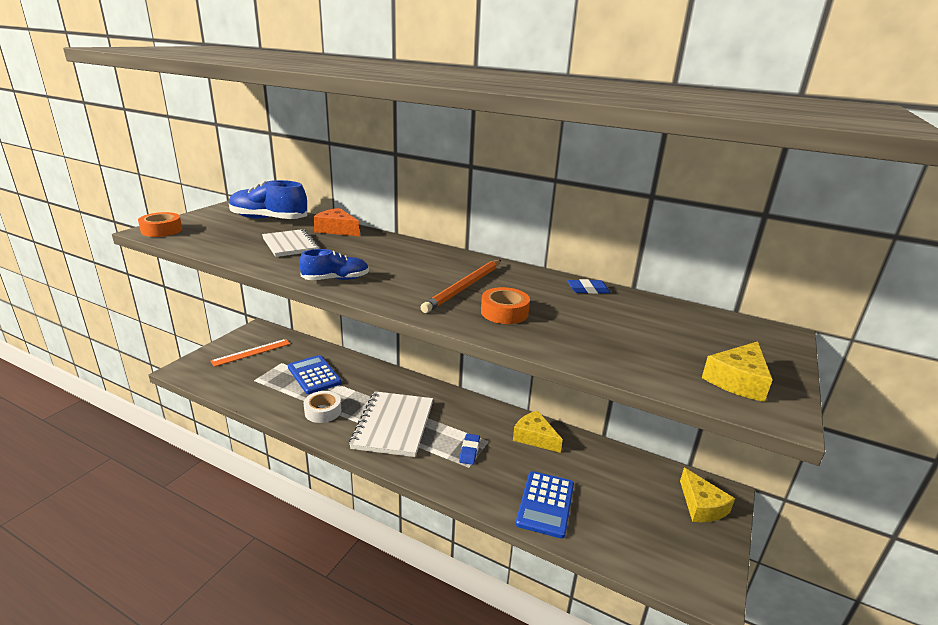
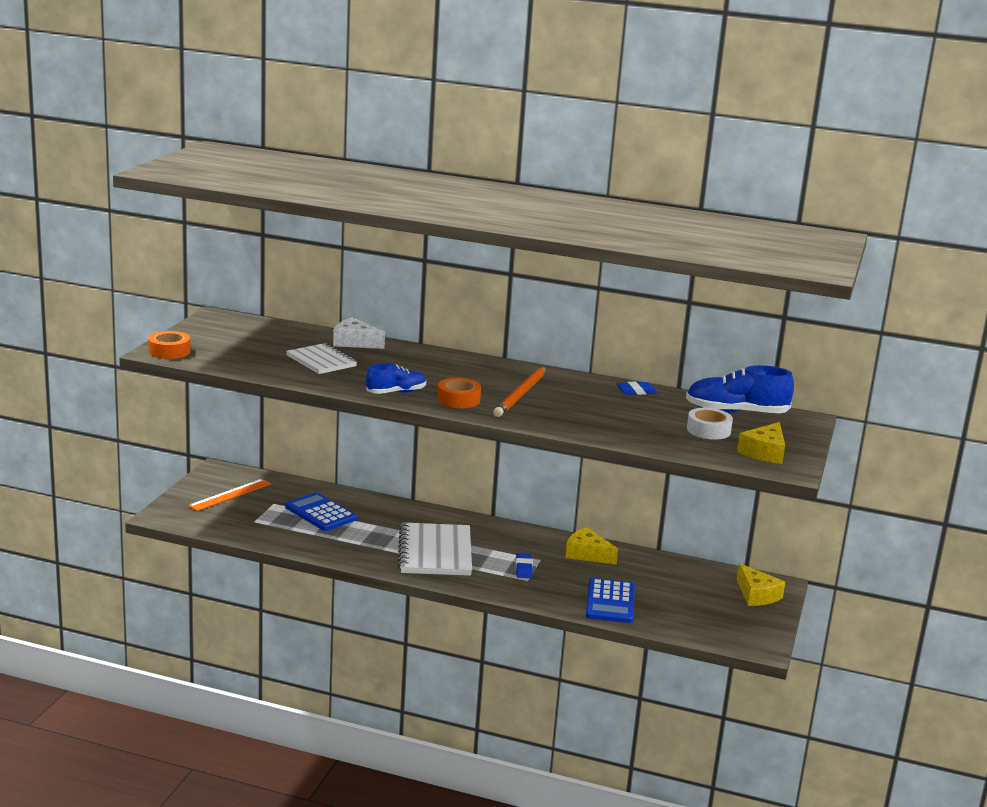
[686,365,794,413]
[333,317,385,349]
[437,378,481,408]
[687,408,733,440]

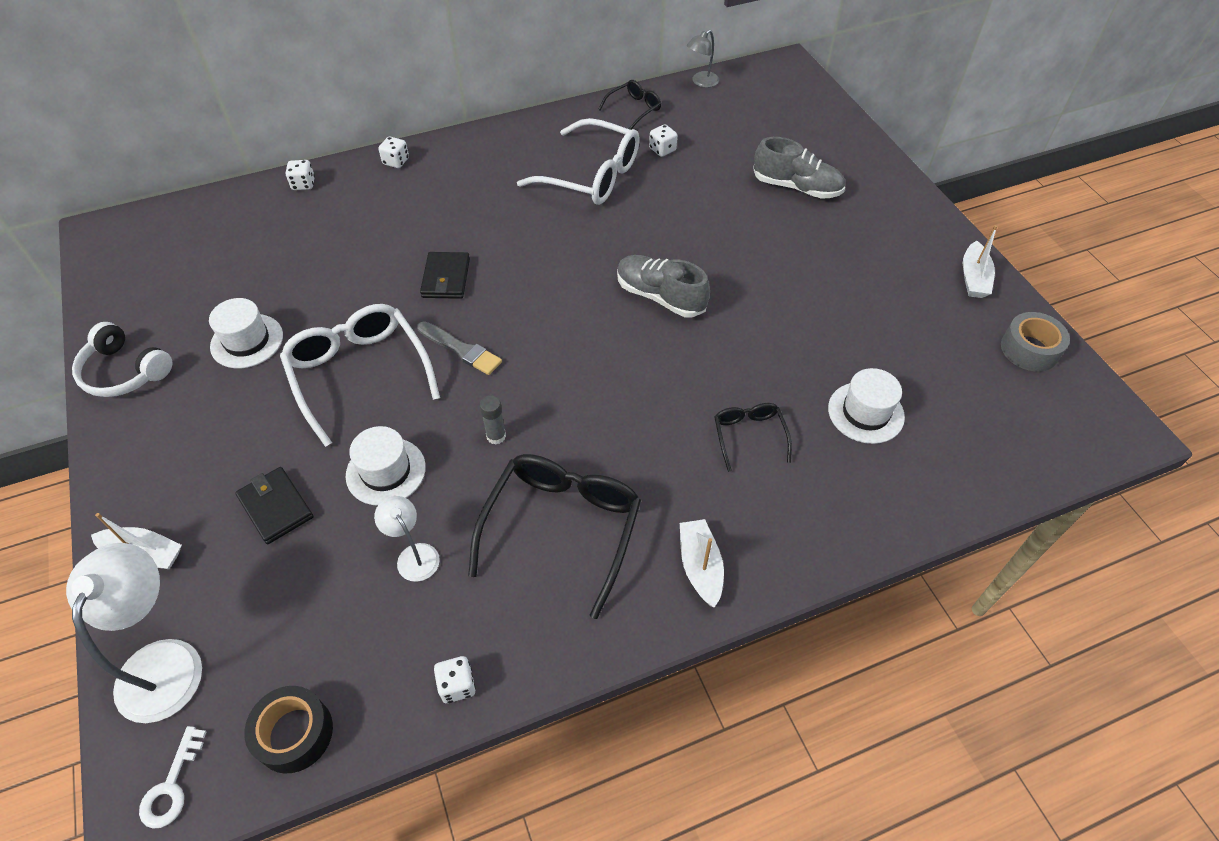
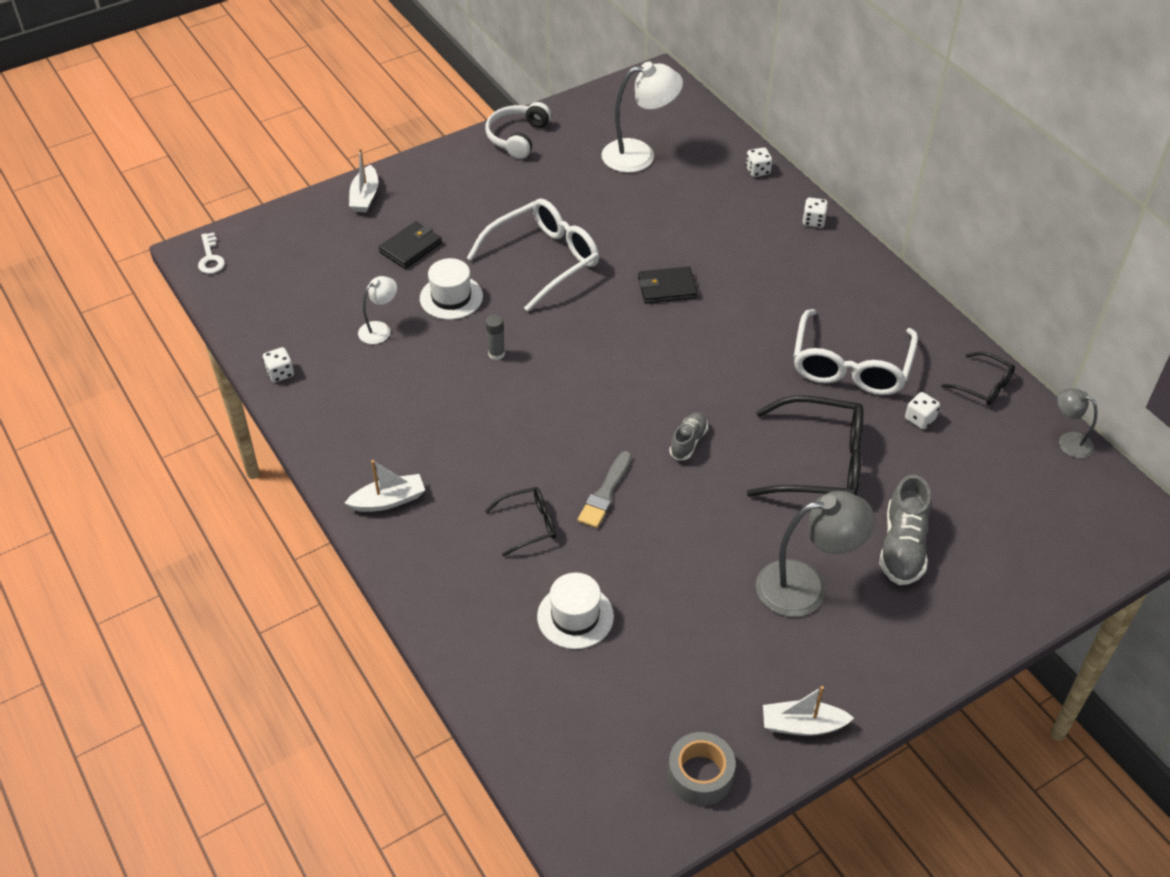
[669,412,708,460]
[209,298,283,368] (first image)
[578,451,632,528]
[747,395,864,497]
[601,62,683,173]
[244,686,333,774] (first image)
[198,232,225,274]
[756,491,875,617]

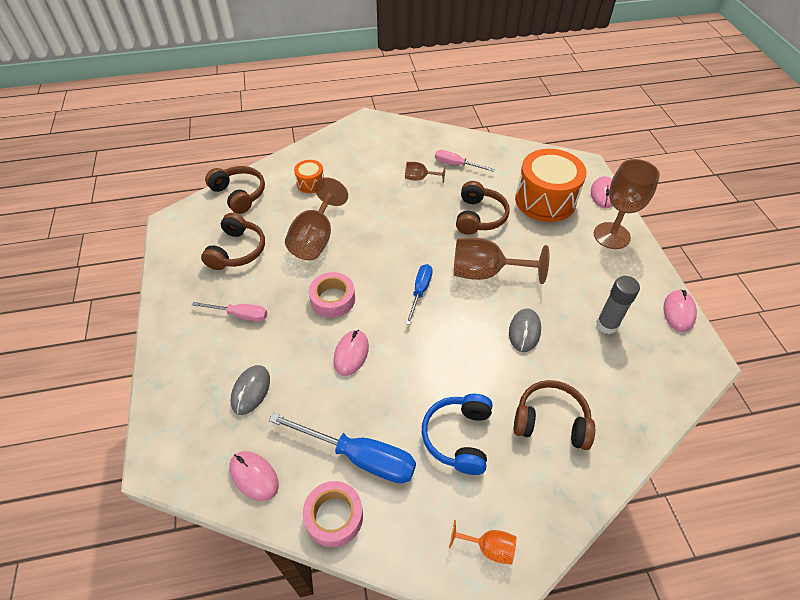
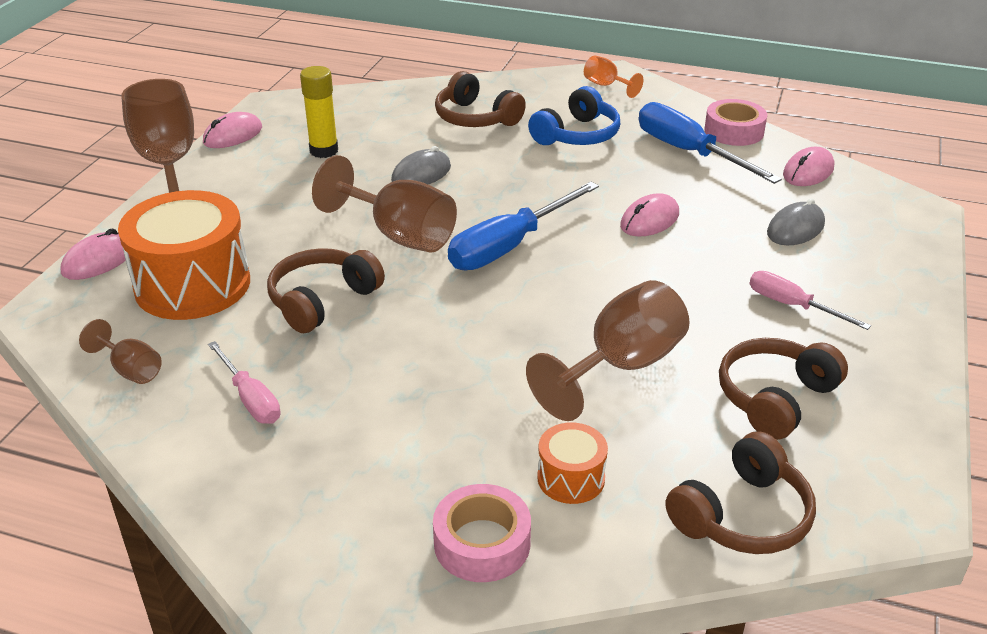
[79,319,162,384]
[665,431,816,554]
[448,182,599,270]
[433,484,531,582]
[300,66,338,158]
[783,147,834,186]

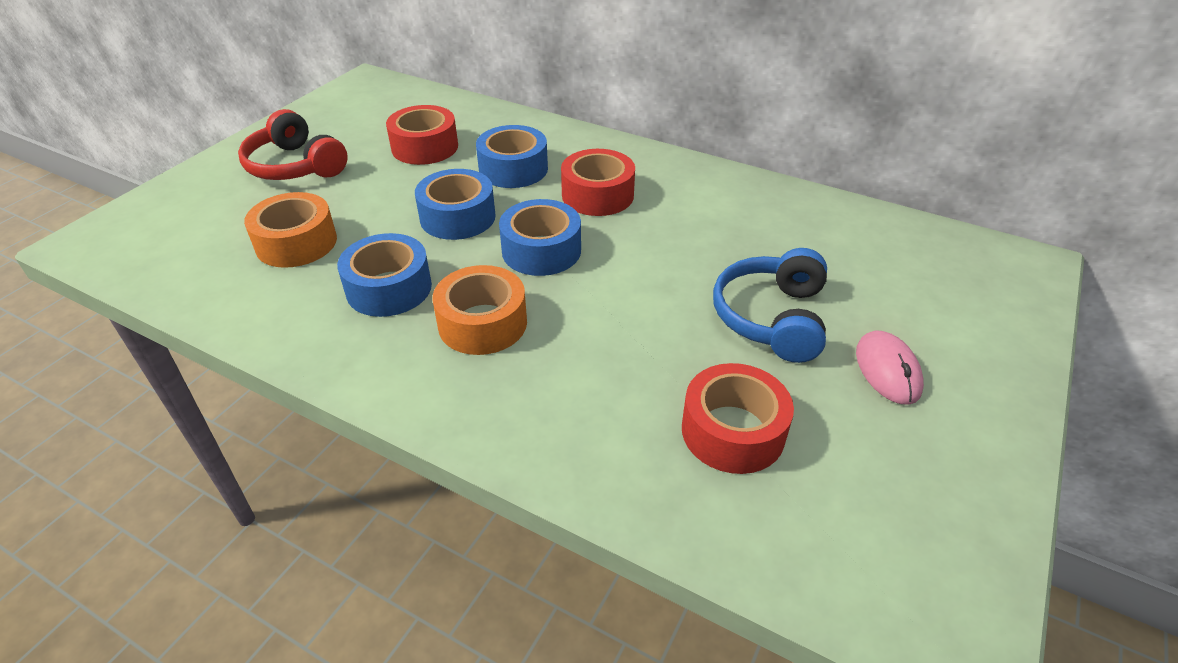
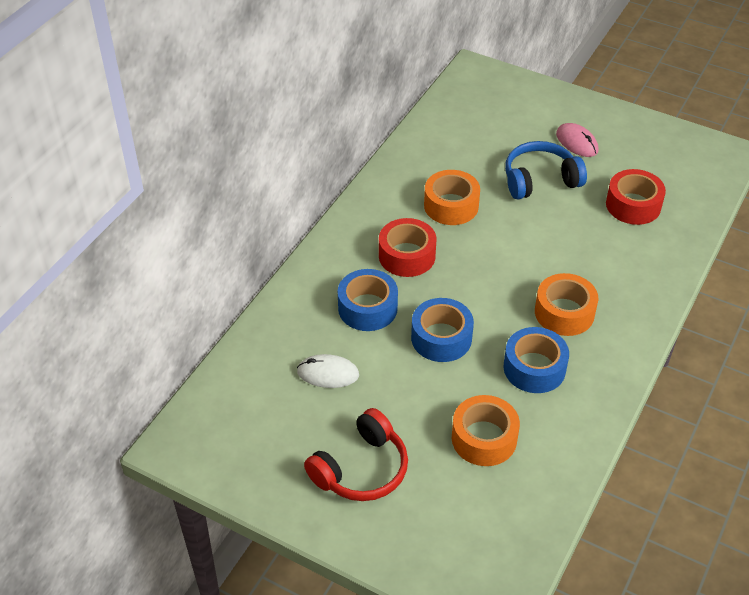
[297,354,359,388]
[499,199,581,276] (first image)
[505,141,587,199]
[556,123,599,157]
[424,170,480,225]

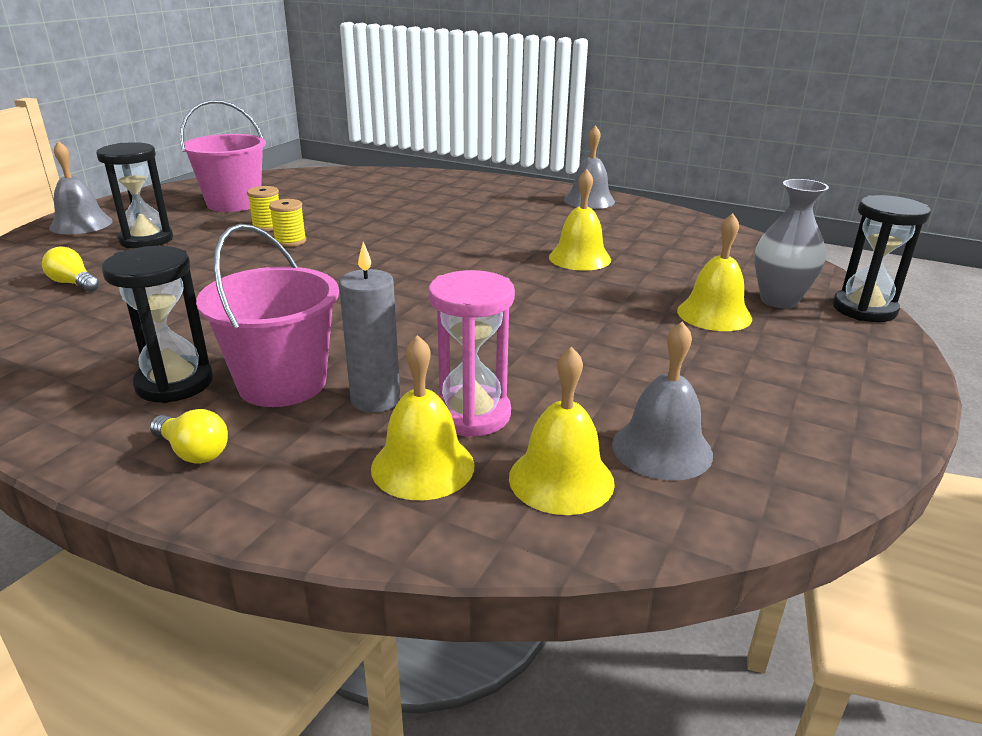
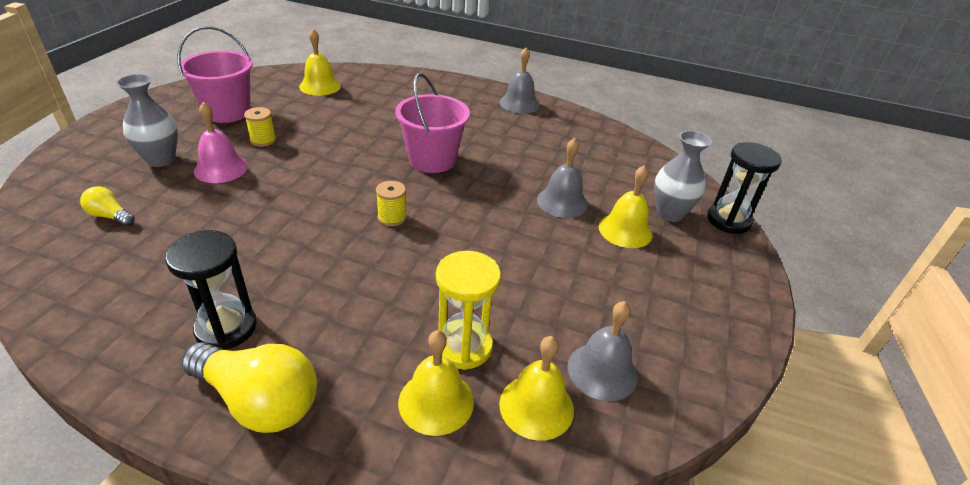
[537,138,588,218]
[116,74,178,167]
[299,29,341,96]
[376,181,407,226]
[395,73,470,173]
[339,242,400,413] (first image)
[436,251,501,370]
[181,342,317,433]
[194,102,248,183]

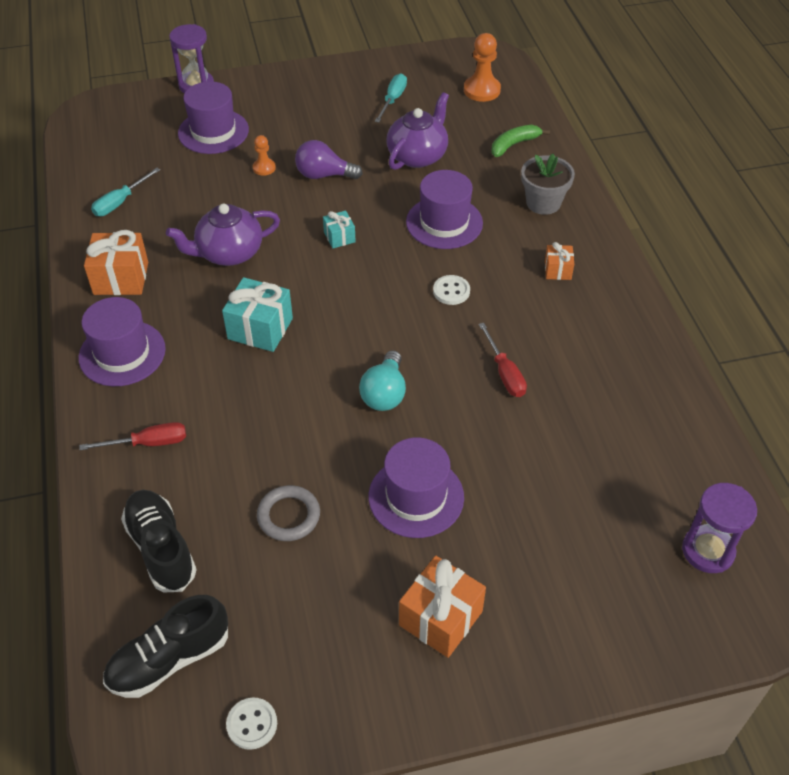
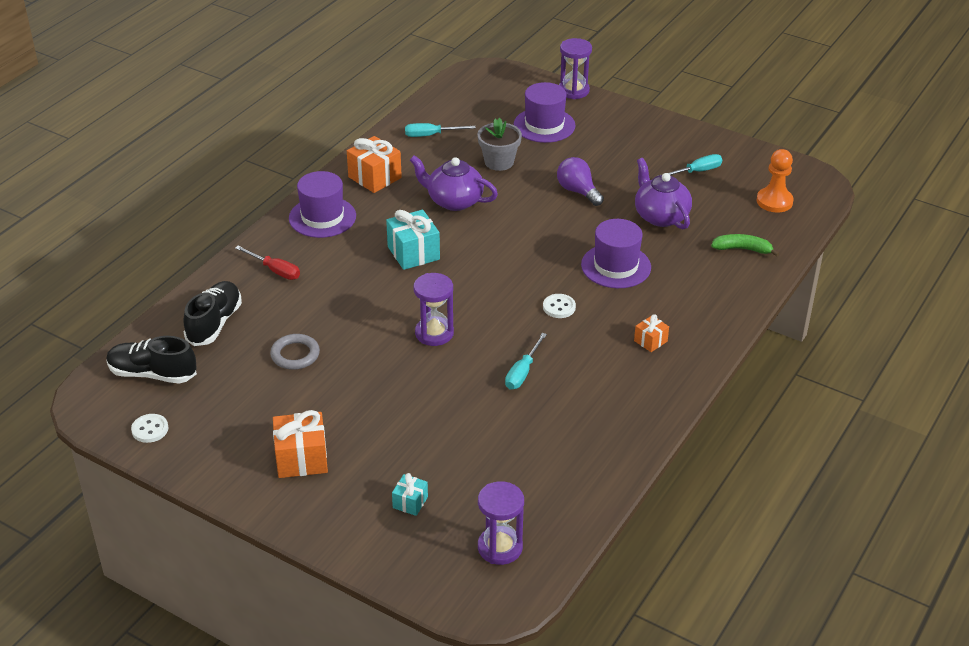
[635,158,692,229]
[253,135,276,176] (first image)
[477,118,522,171]
[392,473,428,516]
[505,333,547,390]
[414,273,454,346]
[369,437,464,538] (first image)

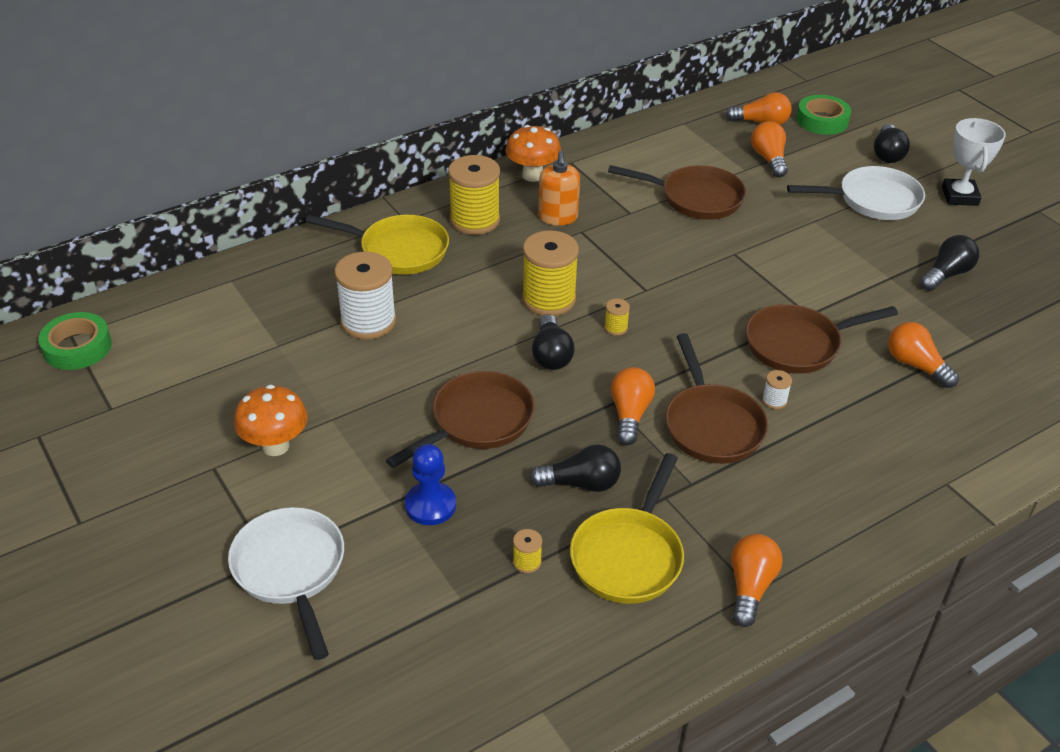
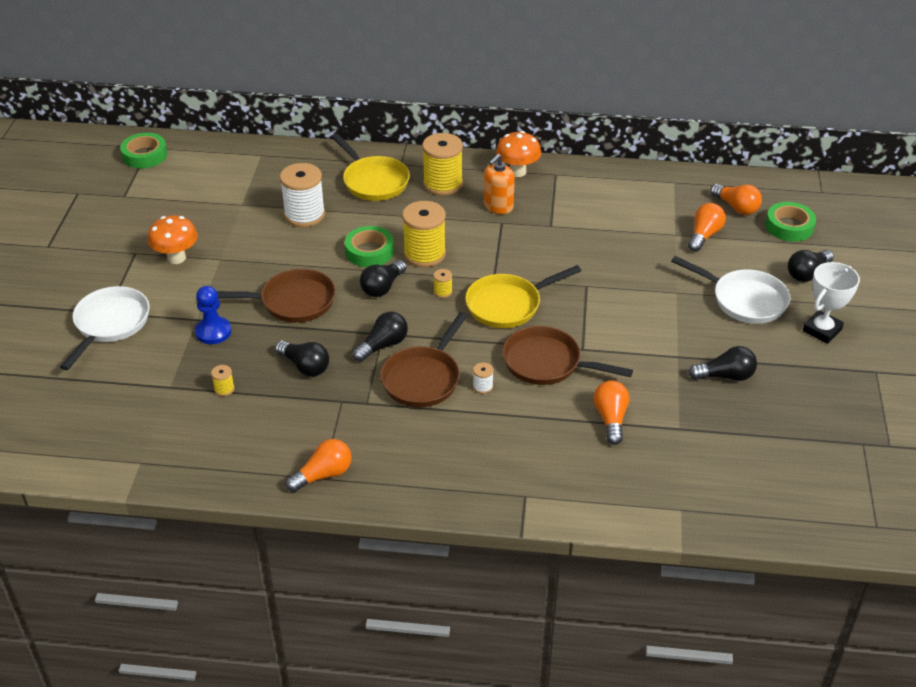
[608,165,746,220] (first image)
[352,312,408,362]
[465,265,581,328]
[345,226,394,267]

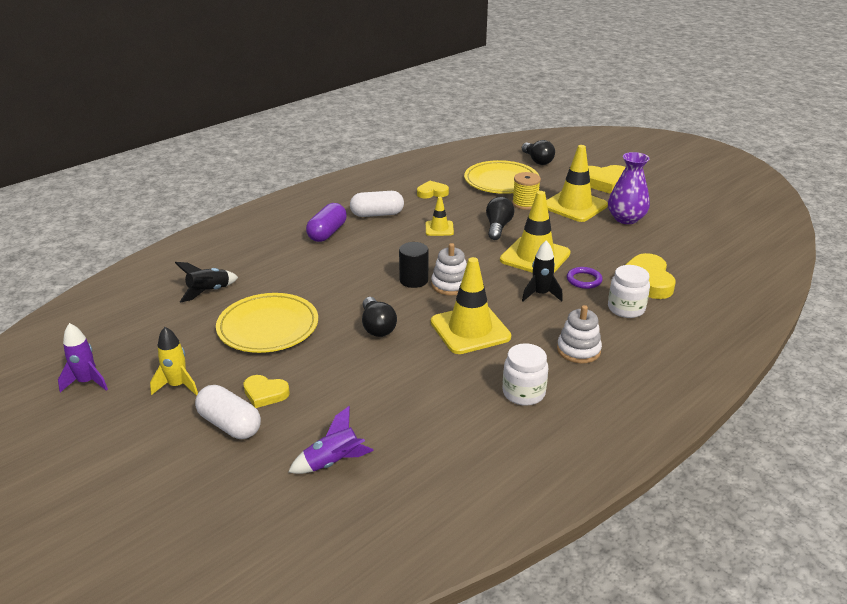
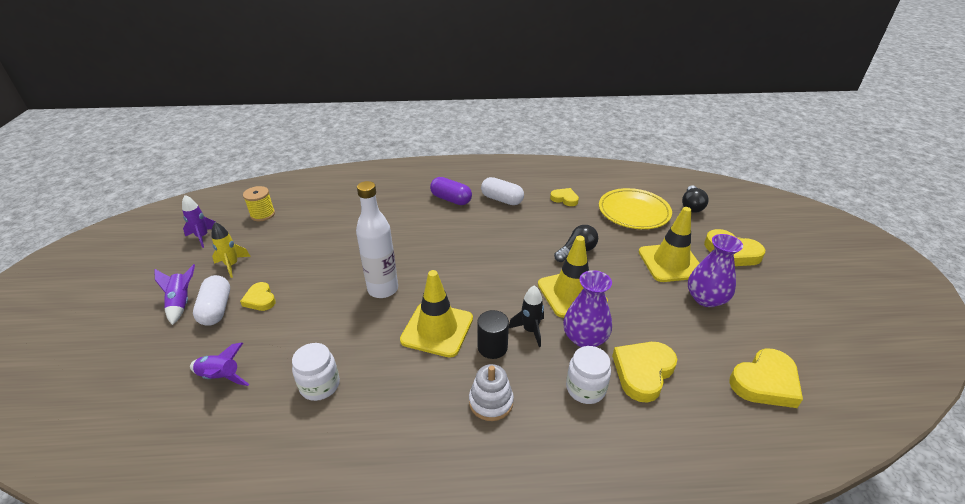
[243,186,275,221]
[426,197,454,236] (first image)
[430,177,472,205]
[477,310,509,359]
[431,243,467,296] (first image)
[175,262,238,302] (first image)
[563,270,612,347]
[216,293,318,353] (first image)
[356,181,398,298]
[292,343,340,401]
[155,264,195,325]
[729,348,803,408]

